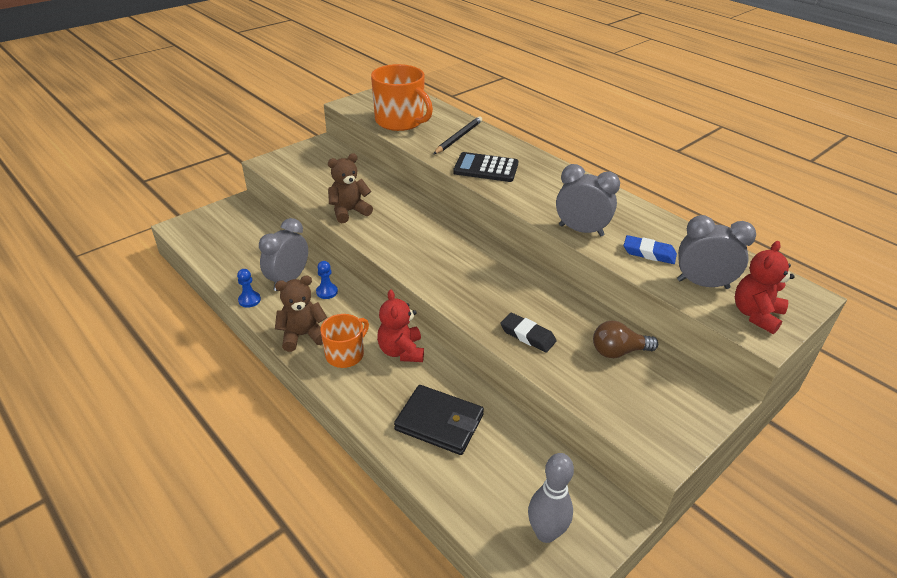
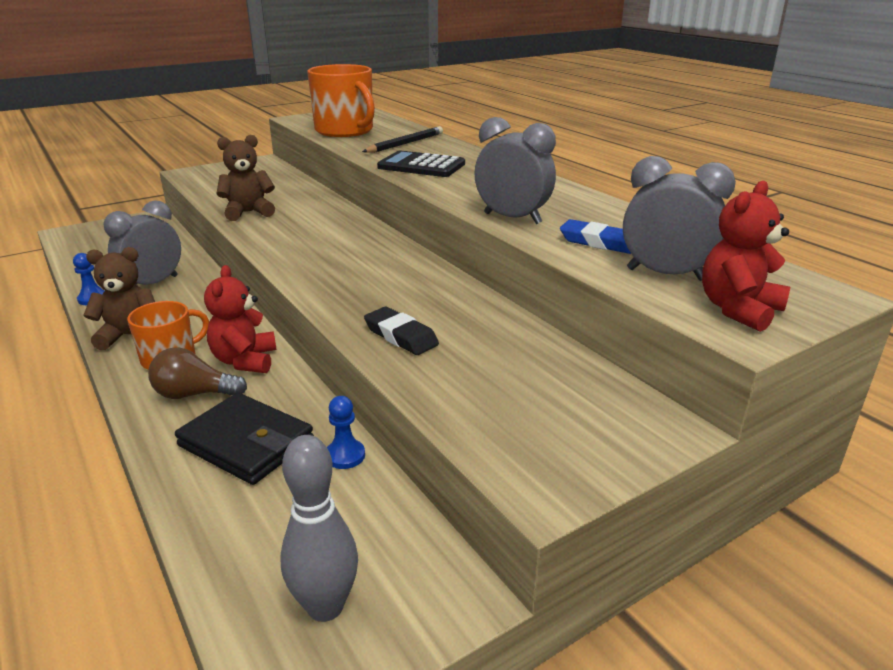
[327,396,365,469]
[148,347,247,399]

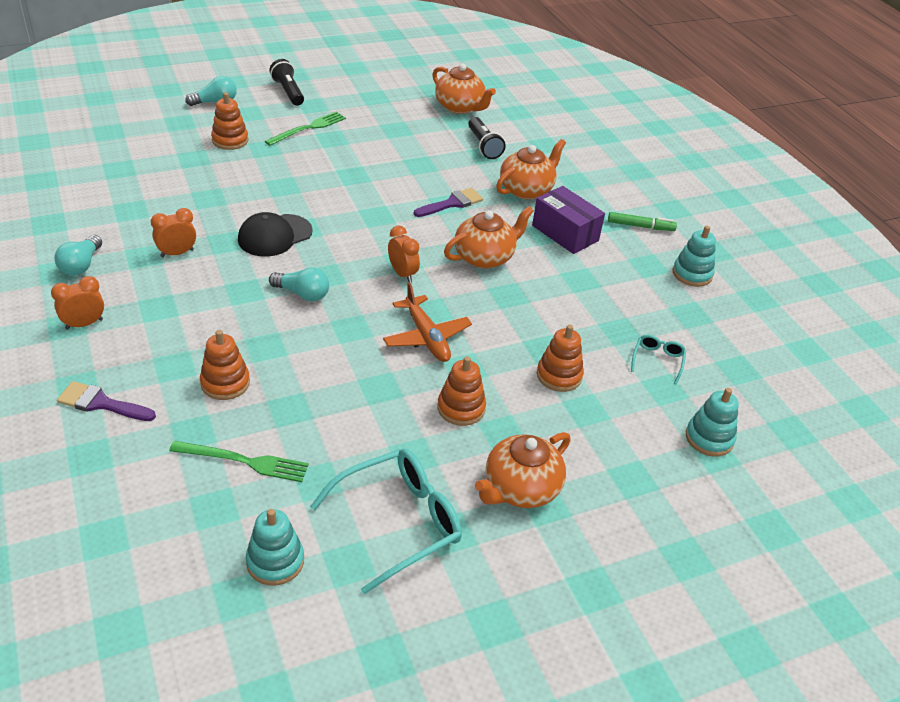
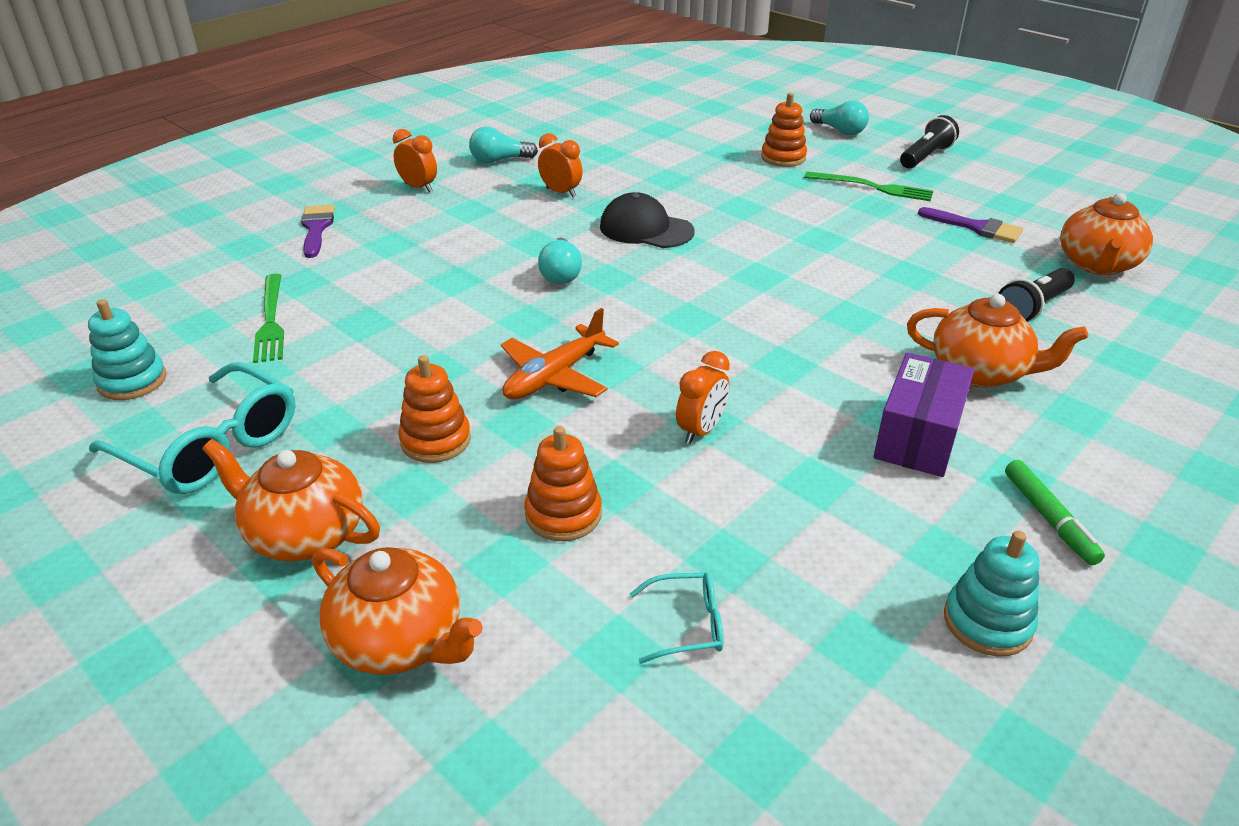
[918,207,1023,243]
[312,547,483,675]
[676,351,730,444]
[200,330,250,400] (first image)
[686,388,739,457] (first image)

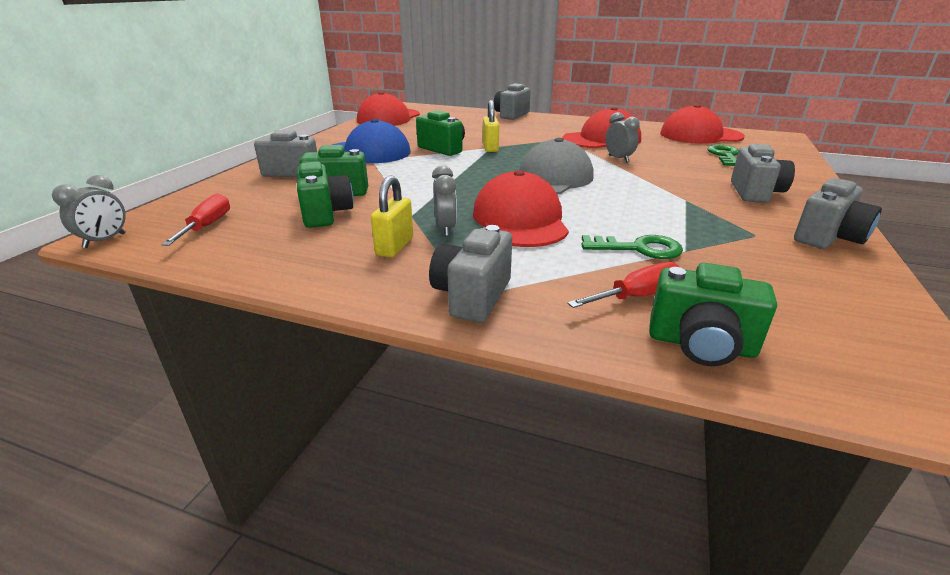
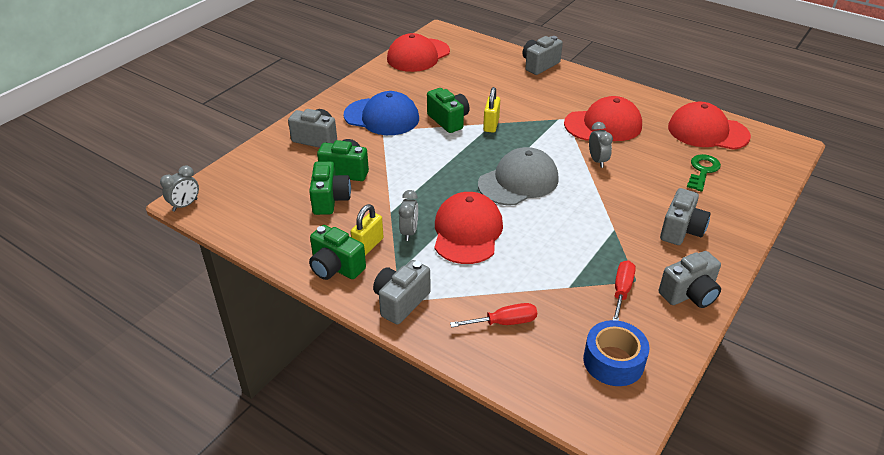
[613,260,636,321]
[581,235,683,259] (first image)
[309,225,366,280]
[583,320,650,386]

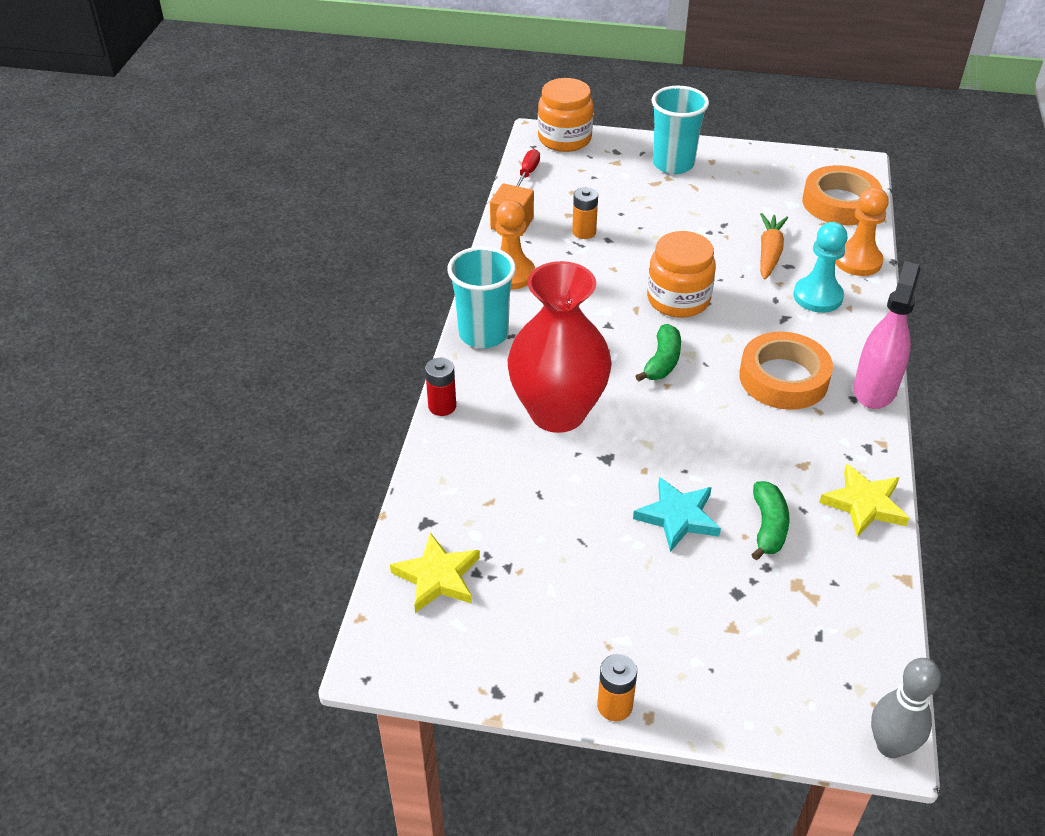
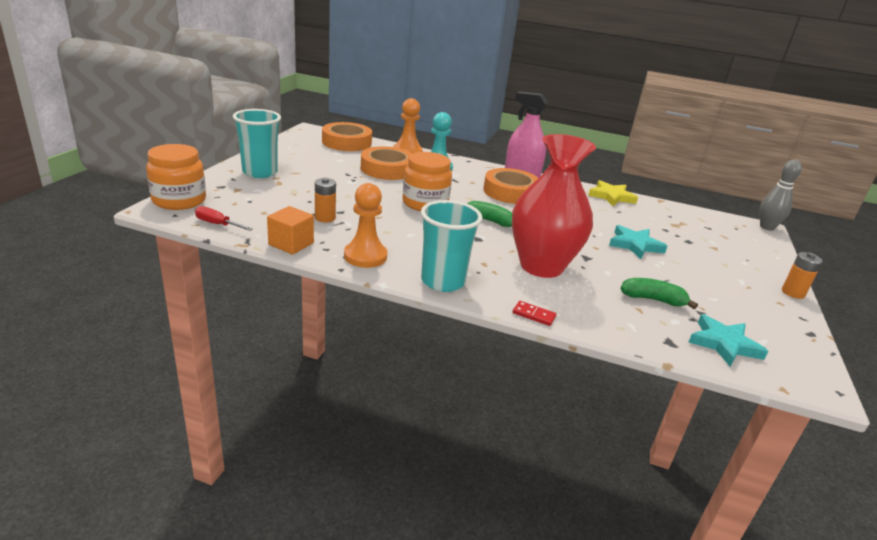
[361,146,412,180]
[513,301,556,326]
[621,278,698,309]
[689,314,768,367]

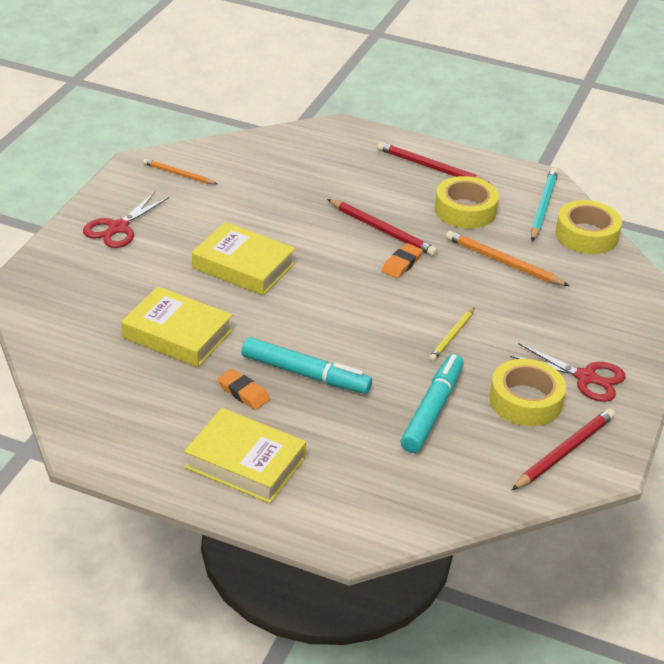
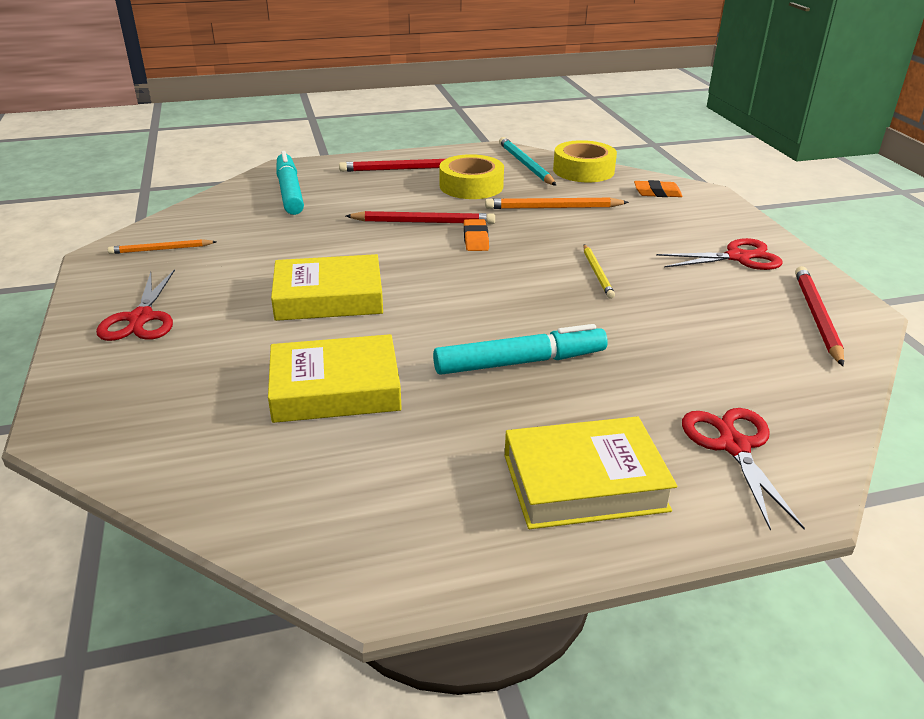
[276,151,304,215]
[489,359,566,426] (first image)
[634,180,683,197]
[682,408,805,531]

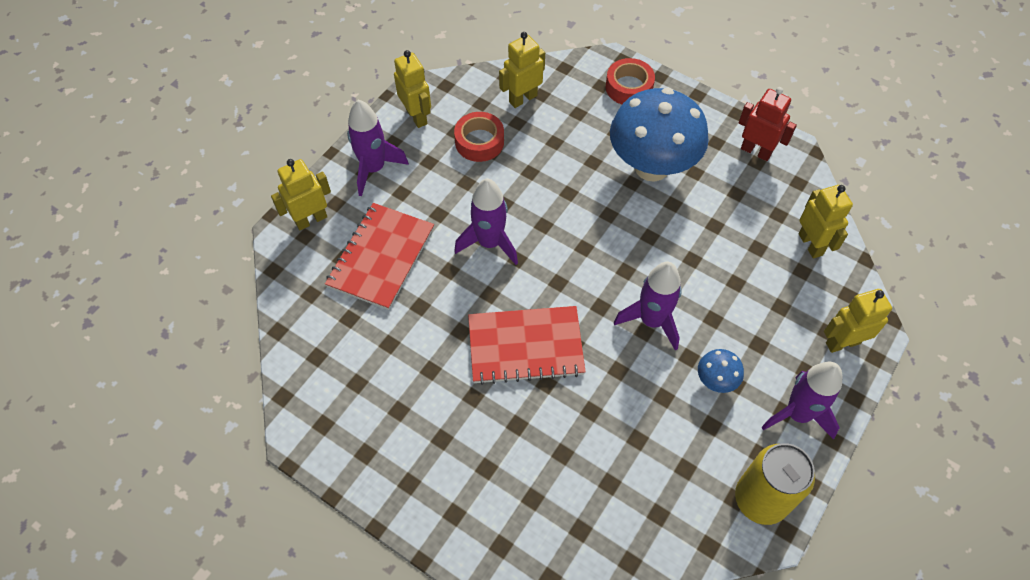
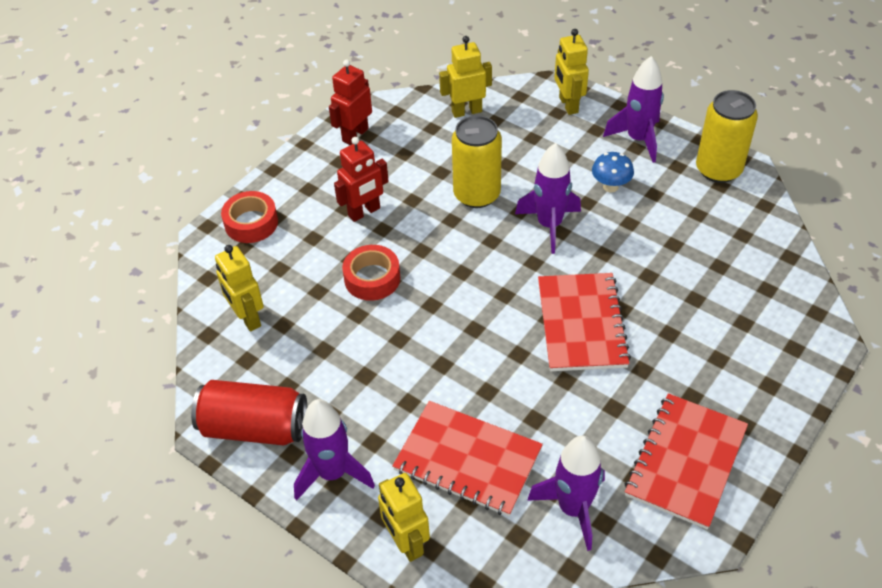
[191,380,307,446]
[334,137,389,222]
[342,245,400,301]
[527,435,605,551]
[452,115,502,208]
[624,393,748,530]

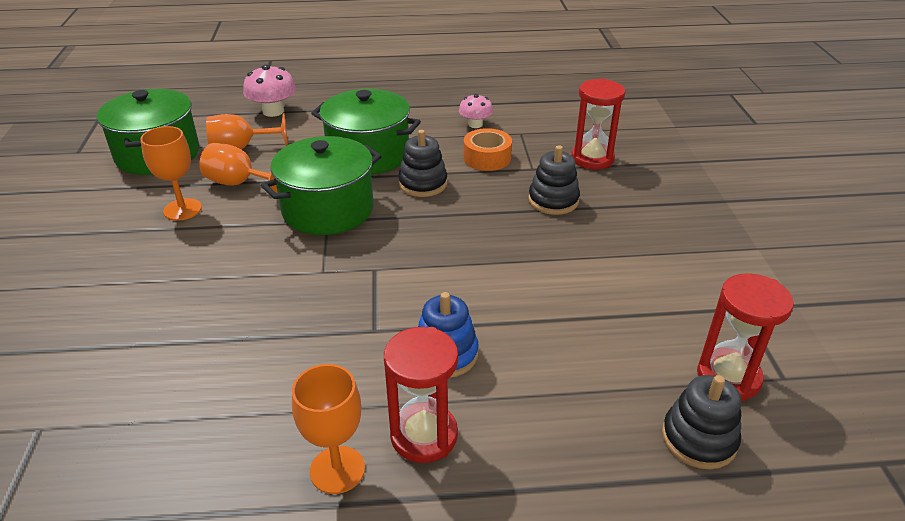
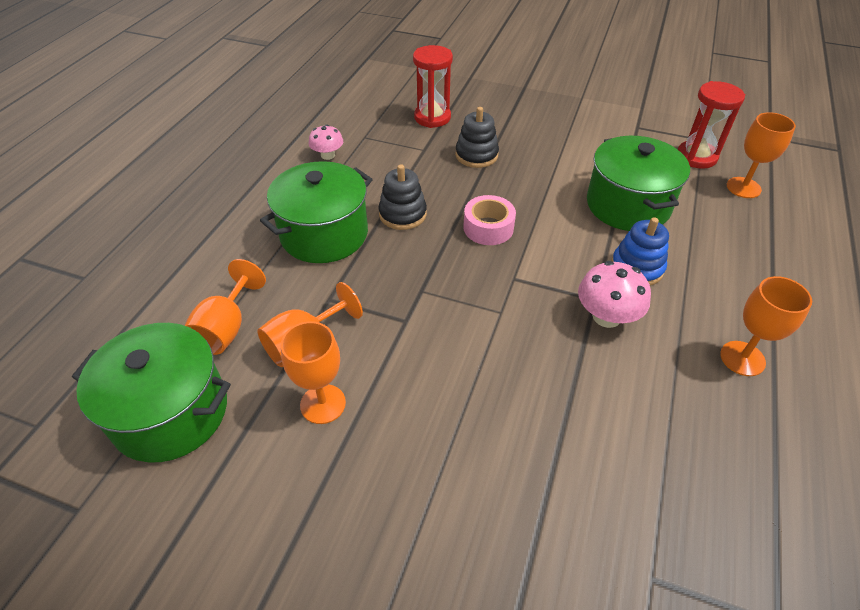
[578,261,651,328]
[464,128,512,171] (first image)
[587,136,690,231]
[384,327,458,463] (first image)
[727,112,796,198]
[463,195,516,245]

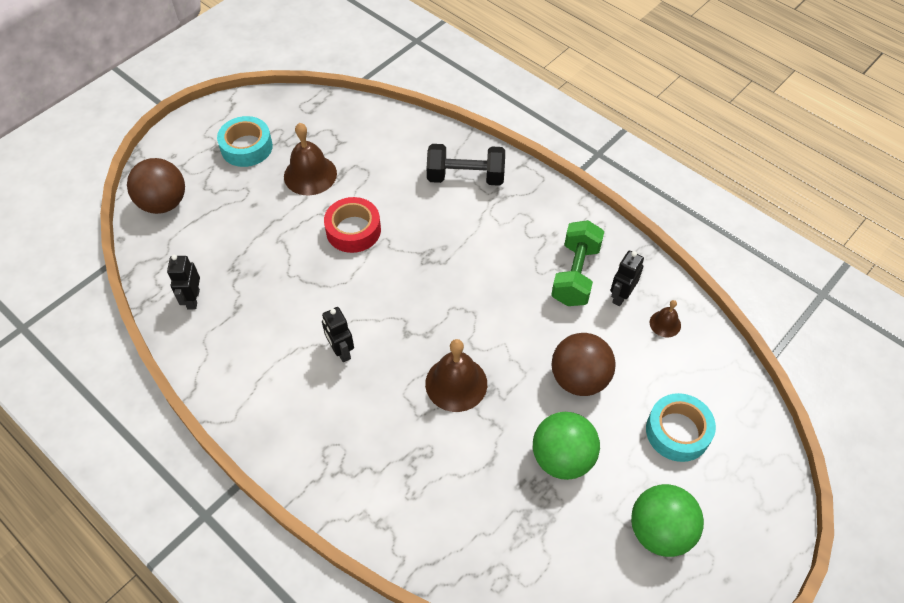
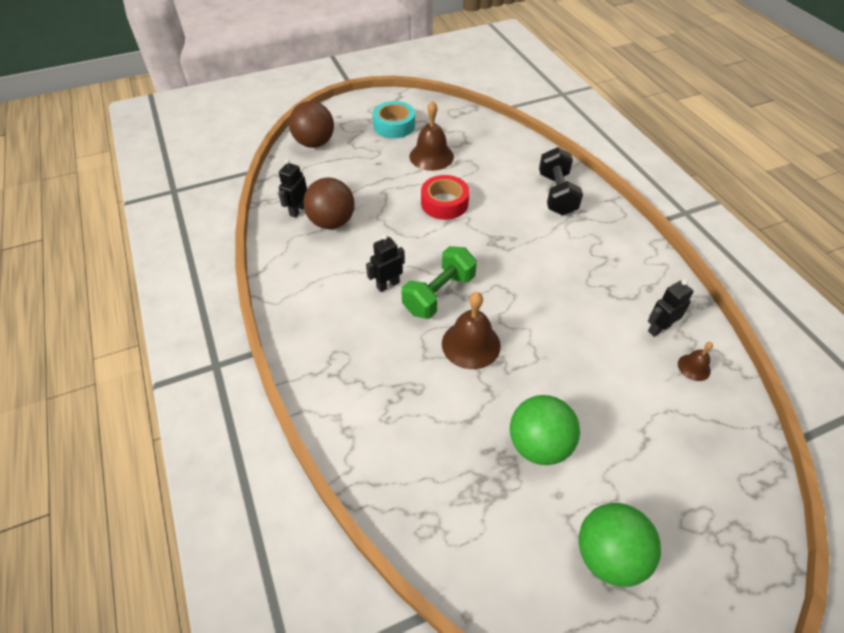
[539,147,583,215]
[402,246,477,319]
[366,234,405,292]
[303,178,355,229]
[646,393,716,462] (first image)

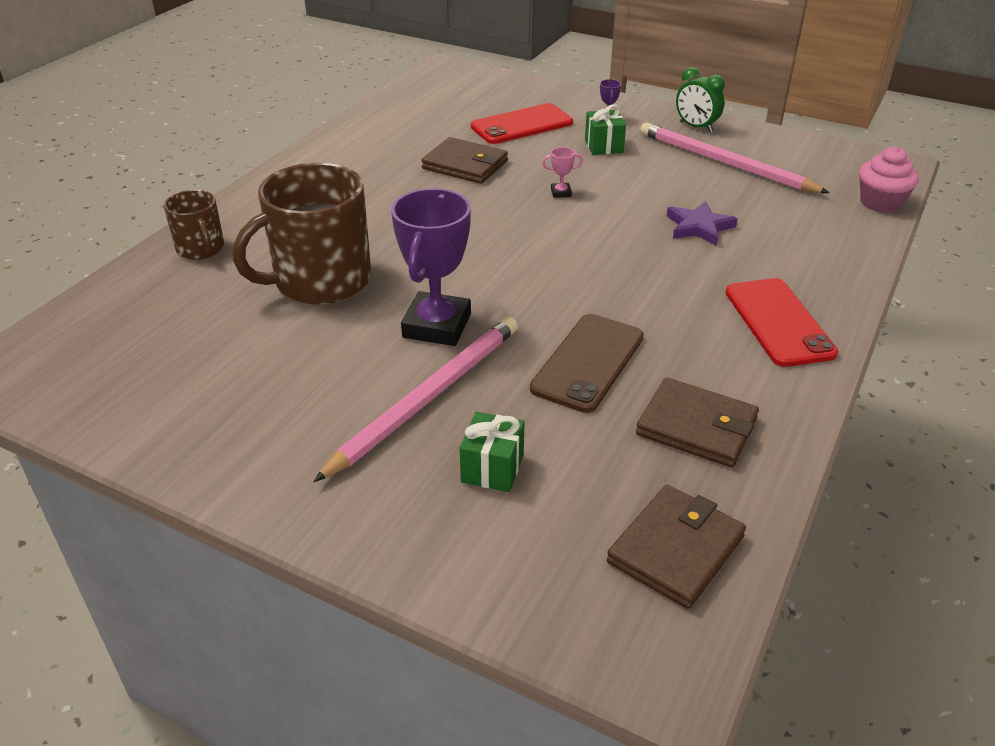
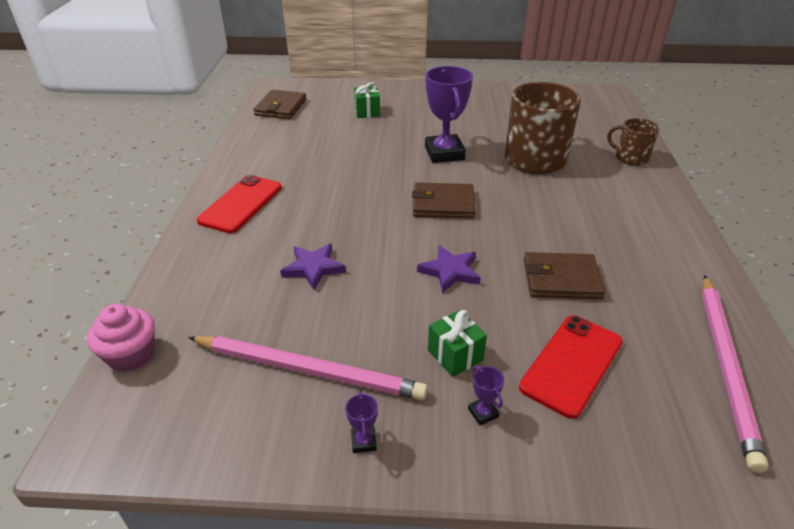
[345,391,378,453]
[417,245,481,293]
[197,175,282,233]
[530,314,644,413] (first image)
[702,275,768,473]
[412,182,476,219]

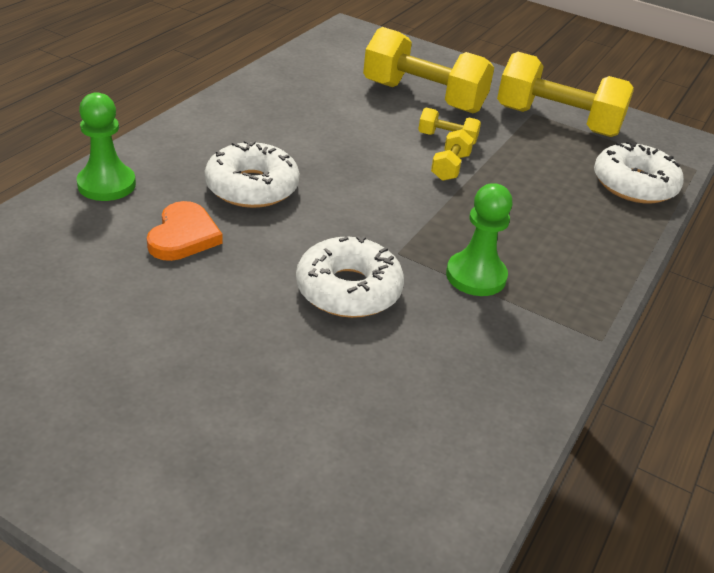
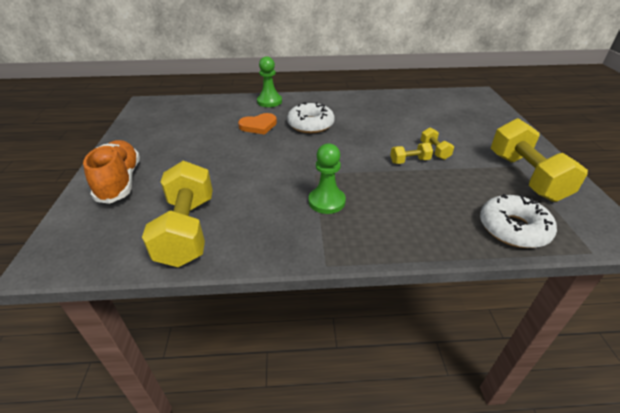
[142,161,213,267]
[296,236,404,318] (first image)
[83,140,140,204]

